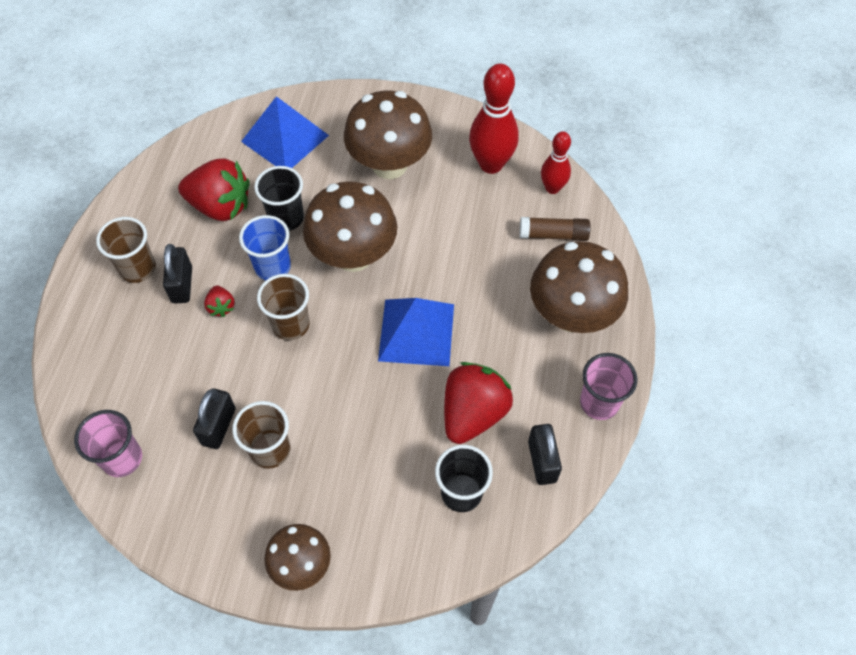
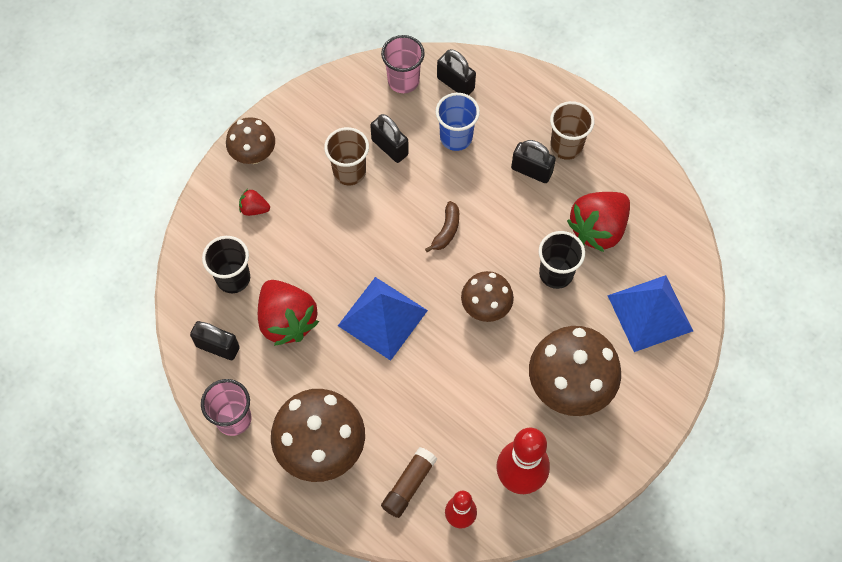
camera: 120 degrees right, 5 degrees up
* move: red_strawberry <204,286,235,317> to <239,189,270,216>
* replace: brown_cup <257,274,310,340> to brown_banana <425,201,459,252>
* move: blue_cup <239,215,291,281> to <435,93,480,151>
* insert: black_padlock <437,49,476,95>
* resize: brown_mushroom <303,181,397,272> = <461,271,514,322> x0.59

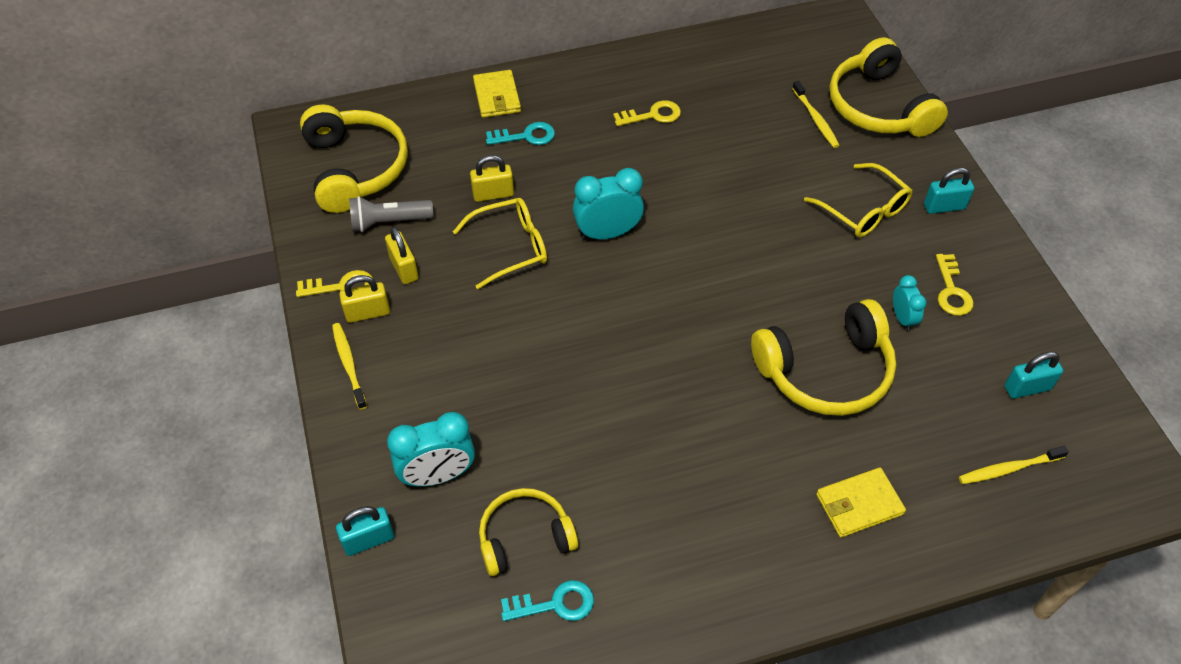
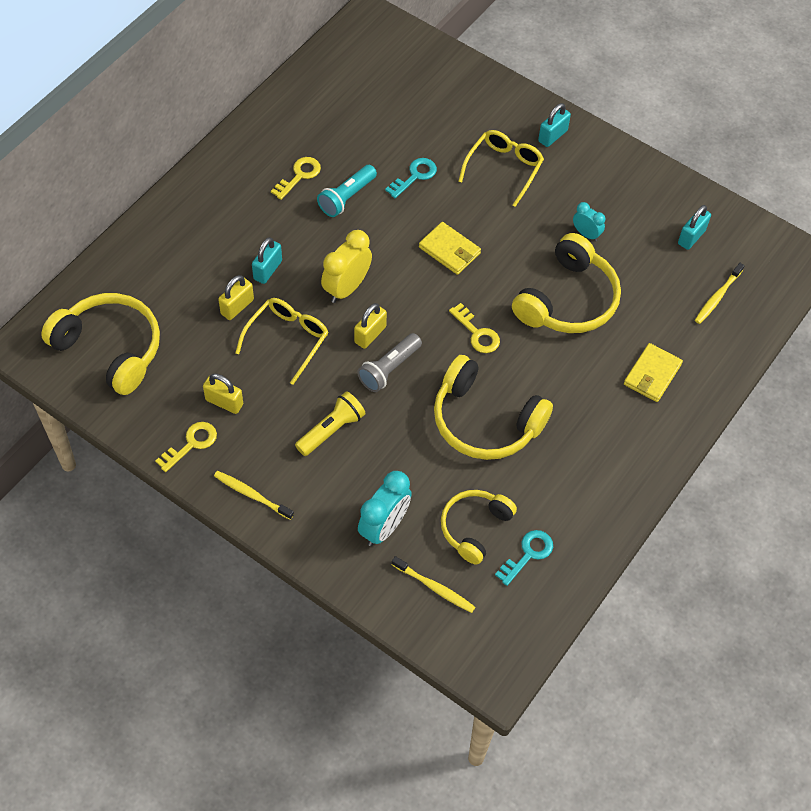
camera: 40 degrees left, 5 degrees up
* move: turquoise_padlock <336,506,394,556> to <252,237,282,284>
* insert: yellow_flashlight <295,391,366,456>
* insert: turquoise_flashlight <317,165,377,217>
* recolor: turquoise_clock <573,168,644,240> to yellow_clock <321,230,372,303>
* move: yellow_padlock <339,275,390,323> to <354,303,387,349>
* move: grey_flashlight <349,196,433,232> to <357,333,422,392>
* move: turquoise_key <486,122,555,145> to <385,158,437,198>
* move: yellow_toothbrush <792,81,840,148> to <392,556,475,613>
* move: yellow_wallet <473,70,521,118> to <419,222,481,275>
* move: yellow_headphones <829,37,948,137> to <434,355,553,460>
* move: yellow_key <936,254,974,316> to <449,303,500,353>
* rotate: yellow_glasses <804,163,913,237> = <458,130,544,207> 75 degrees counterclockwise

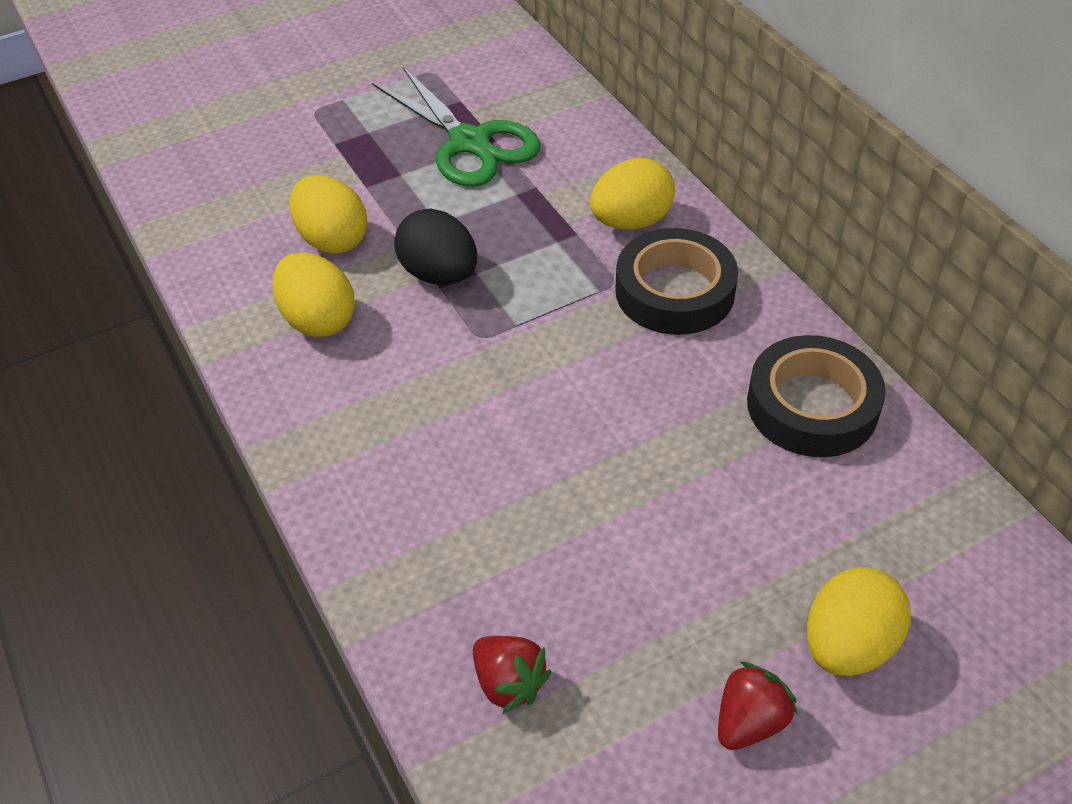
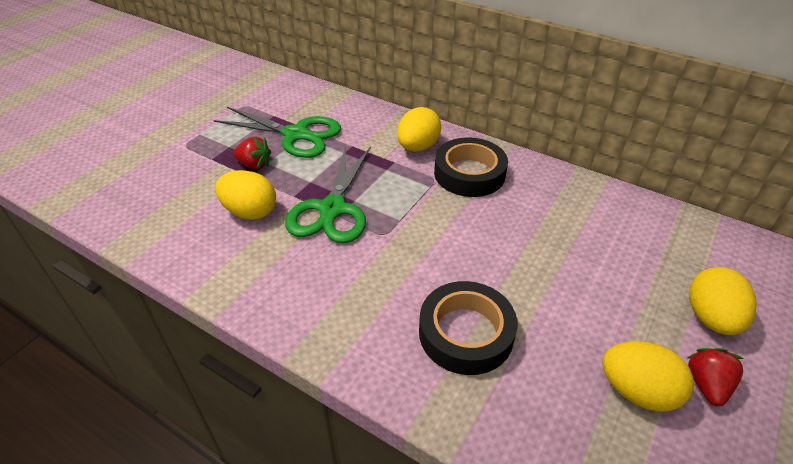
camera: 30 degrees left, 5 degrees down
* move: red_strawberry <473,636,552,714> to <233,136,271,169>
* replace: black_egg <394,209,477,285> to green_scissors <285,146,371,243>
* move: black_tape <747,335,886,457> to <419,281,517,375>
* move: yellow_egg <272,252,355,337> to <602,341,694,412>

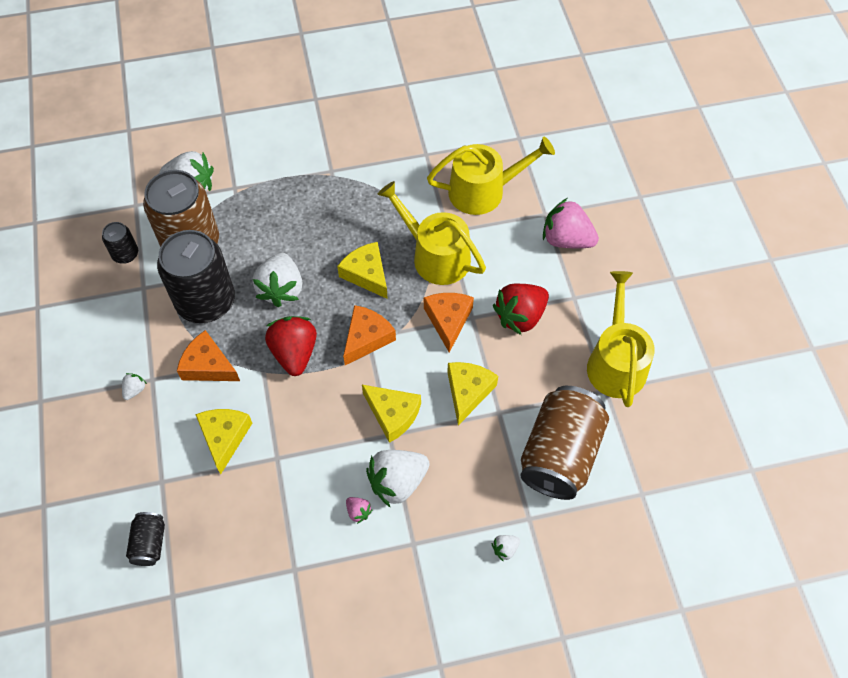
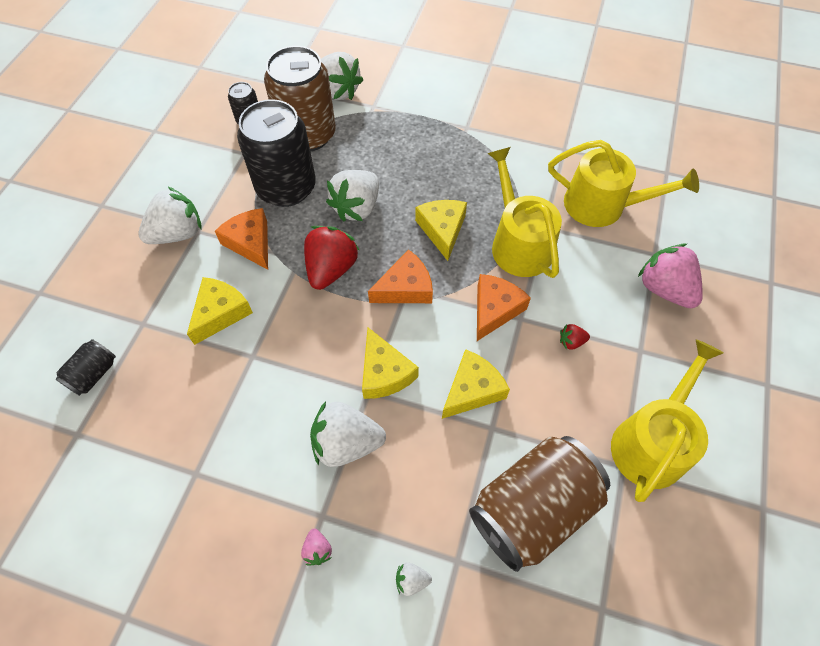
camera: 30 degrees right, 0 degrees up
* resize: white_strawberry <122,373,147,400> = <138,186,202,244> x2.25
* move: pink_strawberry <346,497,373,524> to <301,529,332,565>
* resize: red_strawberry <493,284,549,335> = <560,324,590,350> x0.45

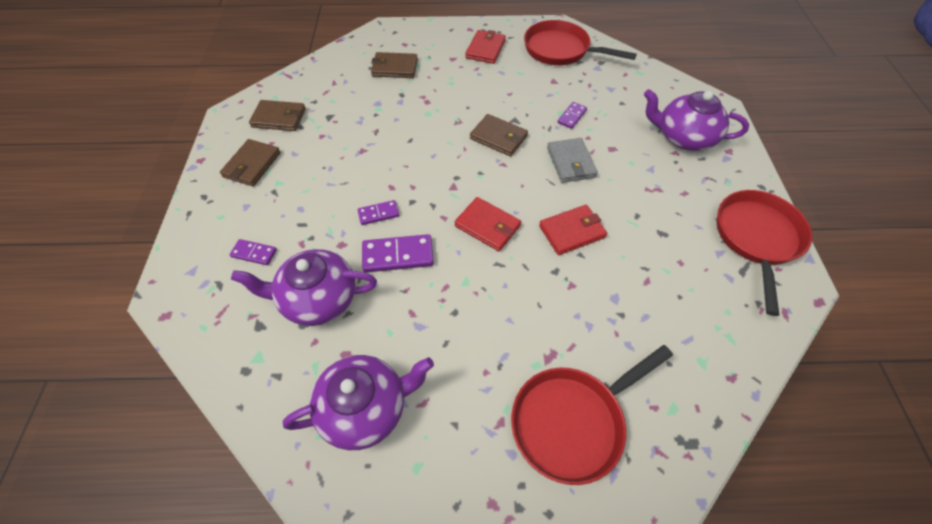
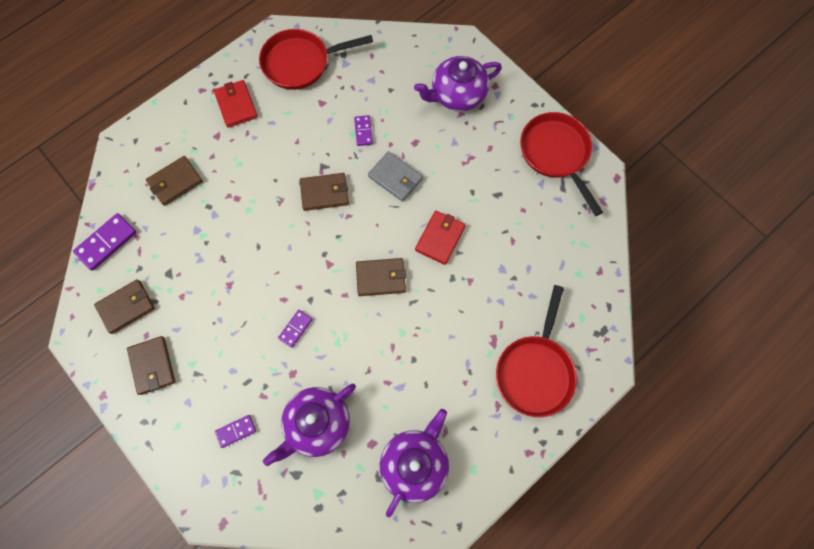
camera: 40 degrees left, 15 degrees up
* move: purple_domino <362,234,434,273> to <73,213,137,271>
* recolor: red_wallet <455,197,521,251> to brown_wallet <356,258,406,296>

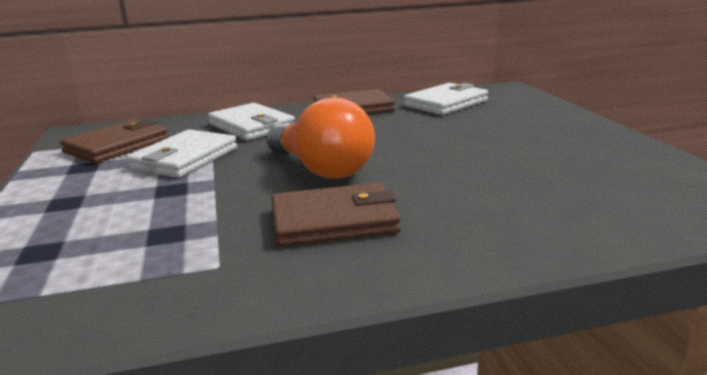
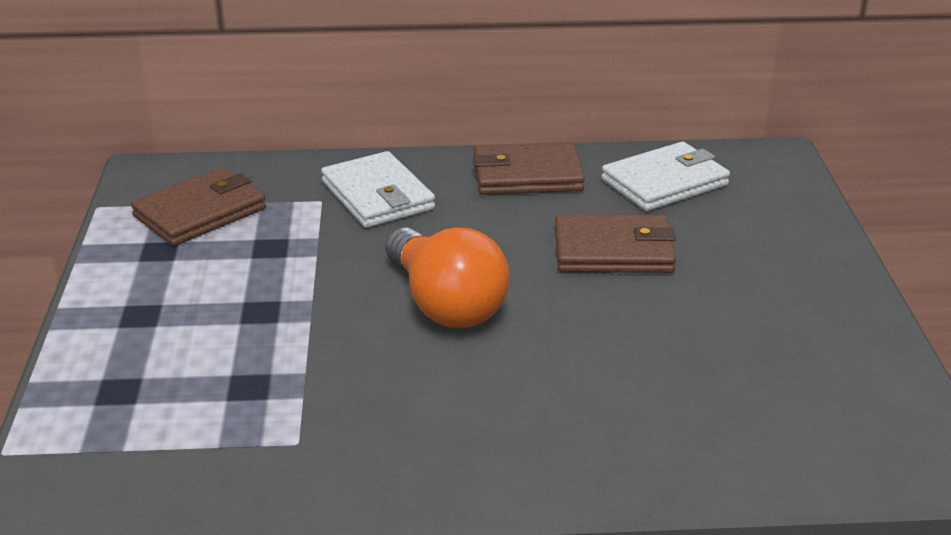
camera: 10 degrees right, 10 degrees up
* move: brown_wallet <271,183,401,247> to <555,214,676,273>
* delete: white_wallet <127,129,237,178>

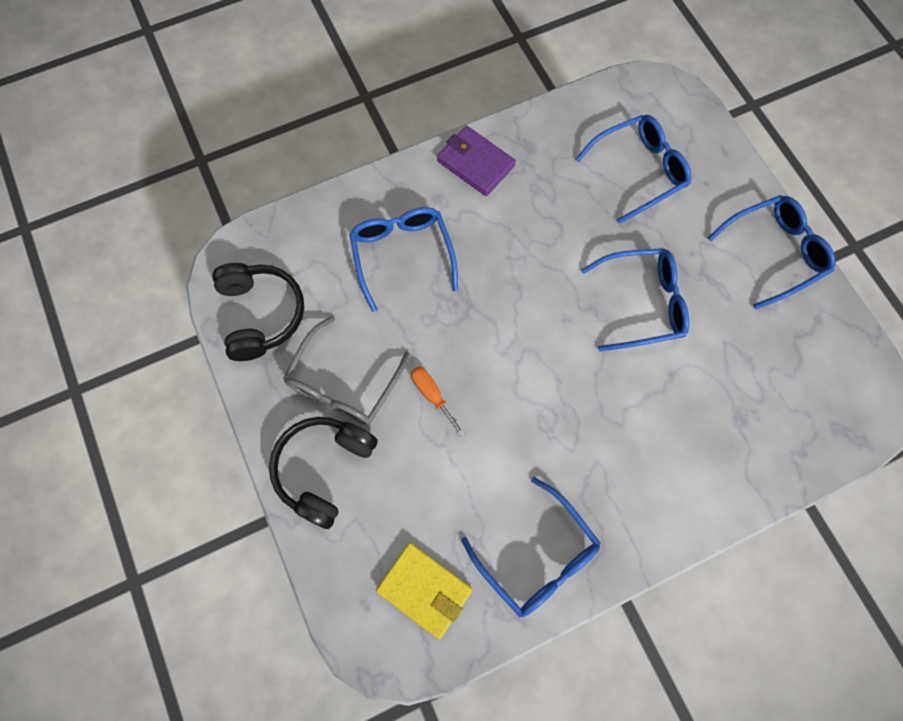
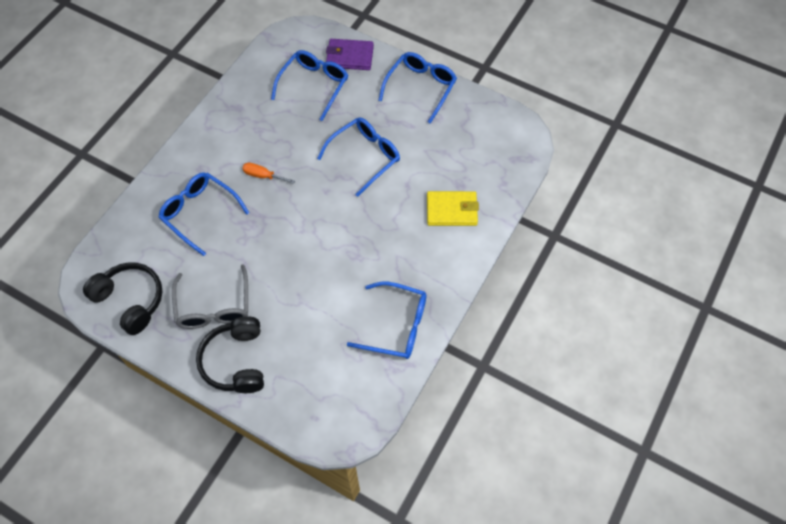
camera: 35 degrees left, 10 degrees down
* move: orange_screwdriver <411,366,465,436> to <242,162,295,184>
* move: purple_wallet <437,126,516,196> to <326,39,374,70>
* move: yellow_wallet <376,543,473,639> to <427,191,479,226>

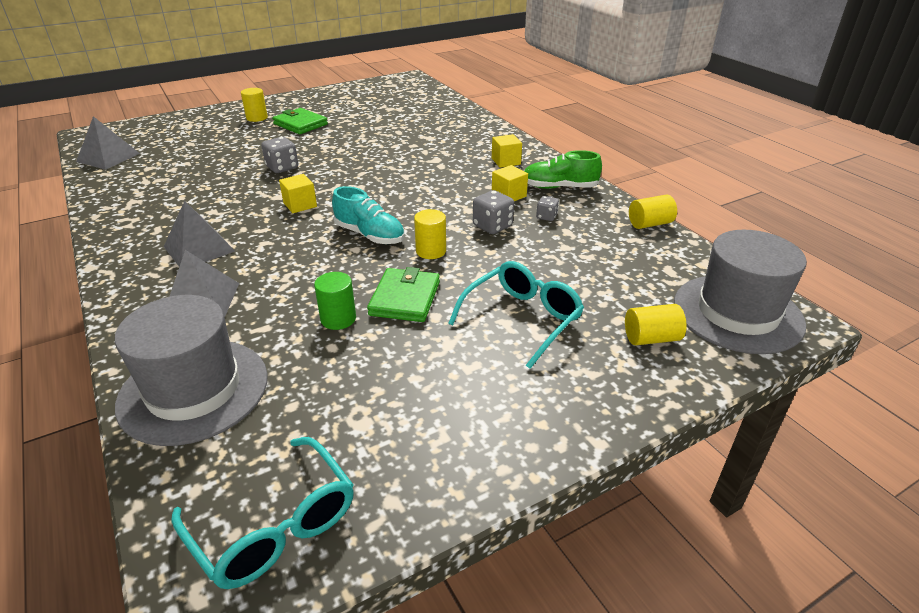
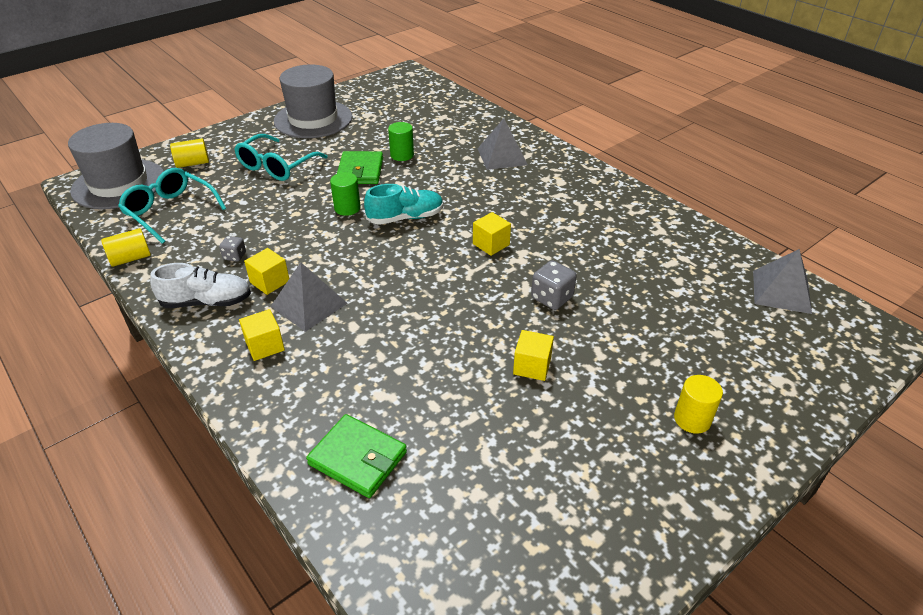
camera: 170 degrees right, 5 degrees up
* move: turquoise_glasses <172,437,354,589> to <118,168,226,244>
* recolor: green_shoe <524,150,602,189> to white_shoe <150,263,251,308>
* move: grey_pyramid <164,201,235,267> to <271,262,348,332>
* move: grey_hat <115,295,268,446> to <274,65,352,138>
* move: green_wallet <272,108,328,134> to <306,414,407,498>
* recolor: yellow_cylinder <414,209,446,259> to green_cylinder <330,172,361,216>
* rotate: turquoise_shoe <332,186,404,244> = <364,184,444,225> 135 degrees clockwise
* insert: yellow_cube <513,330,554,381>
* delete: grey_dice <473,190,514,234>

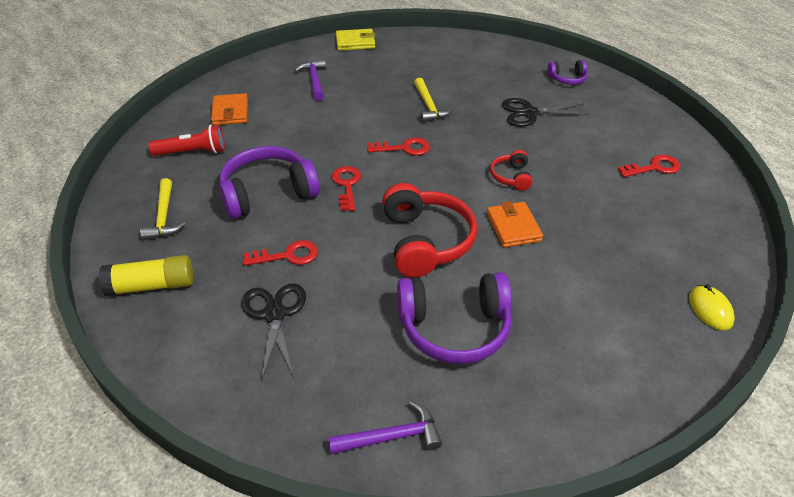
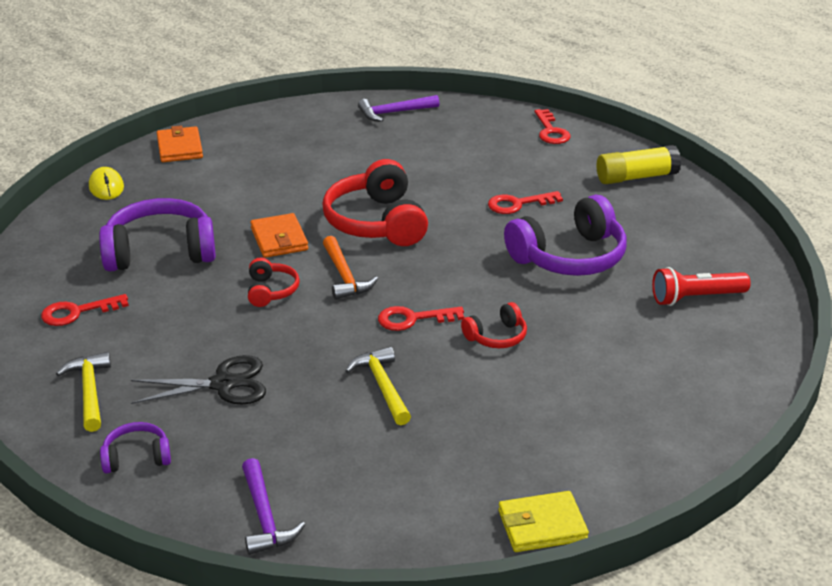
camera: 175 degrees right, 10 degrees down
* move: yellow_hammer <140,178,185,240> to <56,352,111,432>
* move: purple_headphones <397,272,512,364> to <99,198,216,272>
* move: orange_wallet <211,93,248,125> to <157,125,203,162>
* move: purple_hammer <294,59,326,101> to <242,458,305,555>
* insert: orange_hammer <323,236,378,300>
* insert: red_headphones <461,302,527,348>
* move: red_key <332,166,361,211> to <535,109,570,144>
* delete: black_scissors <242,283,306,381>

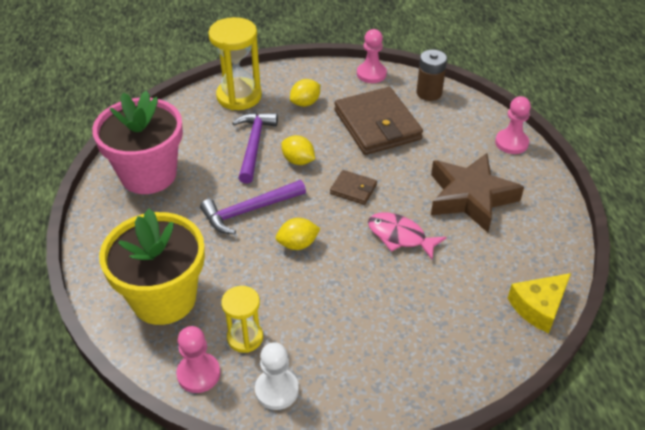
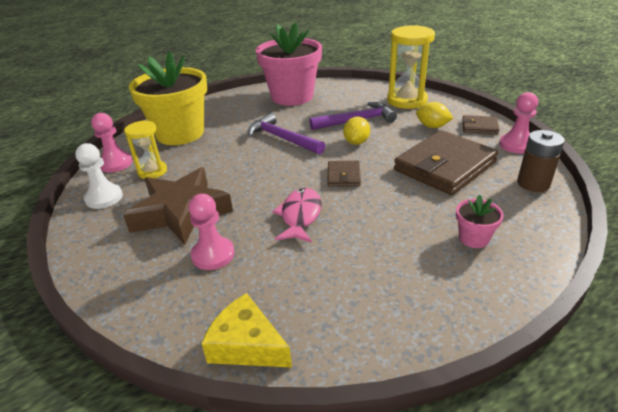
camera: 70 degrees right, 10 degrees down
* move: brown_star <431,153,524,233> to <123,167,233,245>
* move: pink_pawn <495,96,531,154> to <188,194,234,270>
* insert: pink_flower_pot <456,194,504,248>
* insert: brown_wallet <462,115,500,134>
* delete: yellow_lemon <276,218,321,250>

